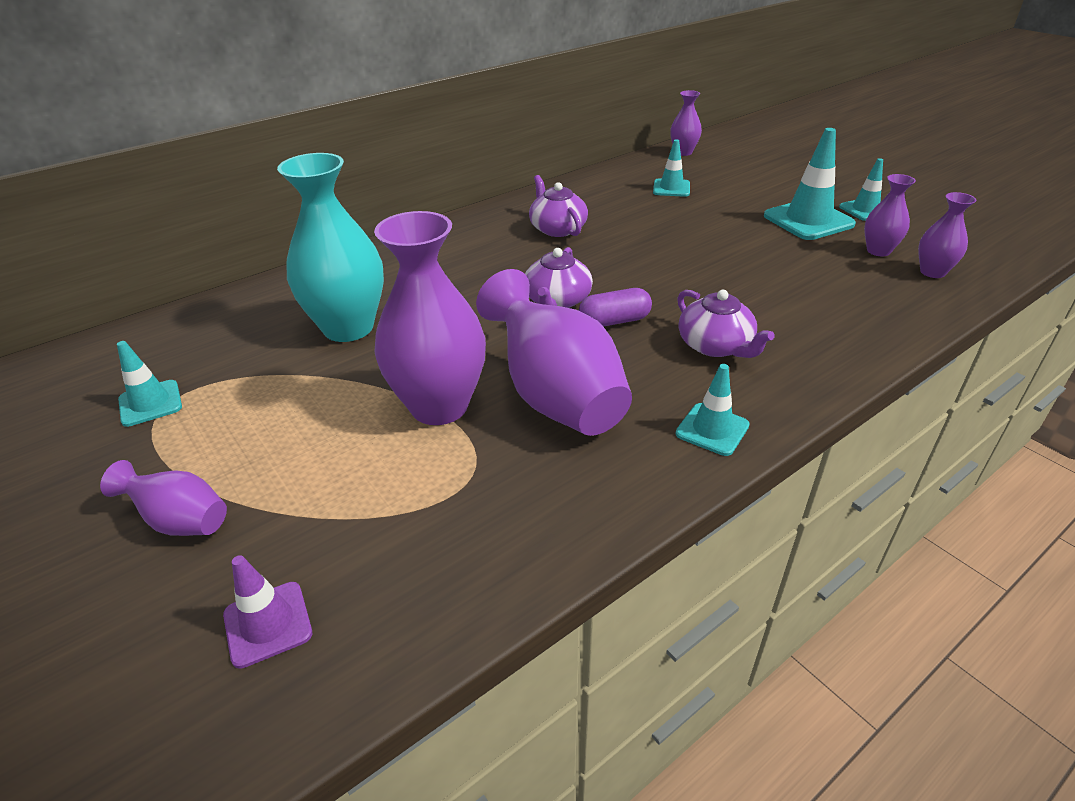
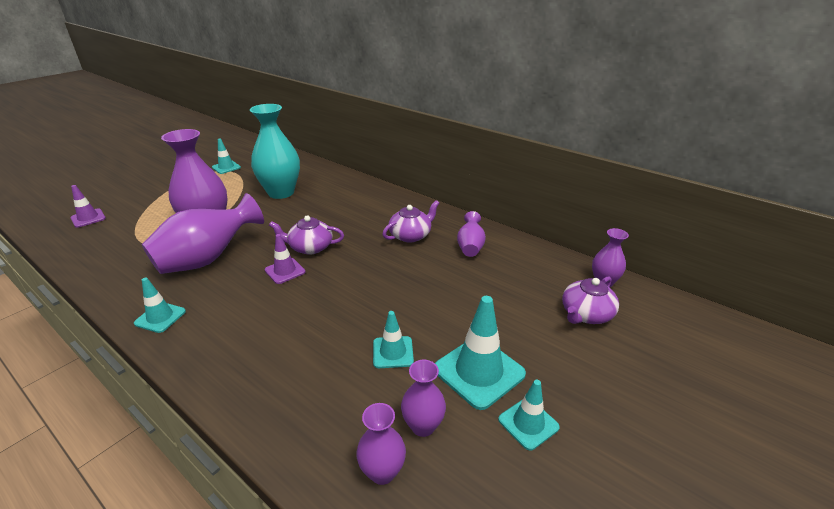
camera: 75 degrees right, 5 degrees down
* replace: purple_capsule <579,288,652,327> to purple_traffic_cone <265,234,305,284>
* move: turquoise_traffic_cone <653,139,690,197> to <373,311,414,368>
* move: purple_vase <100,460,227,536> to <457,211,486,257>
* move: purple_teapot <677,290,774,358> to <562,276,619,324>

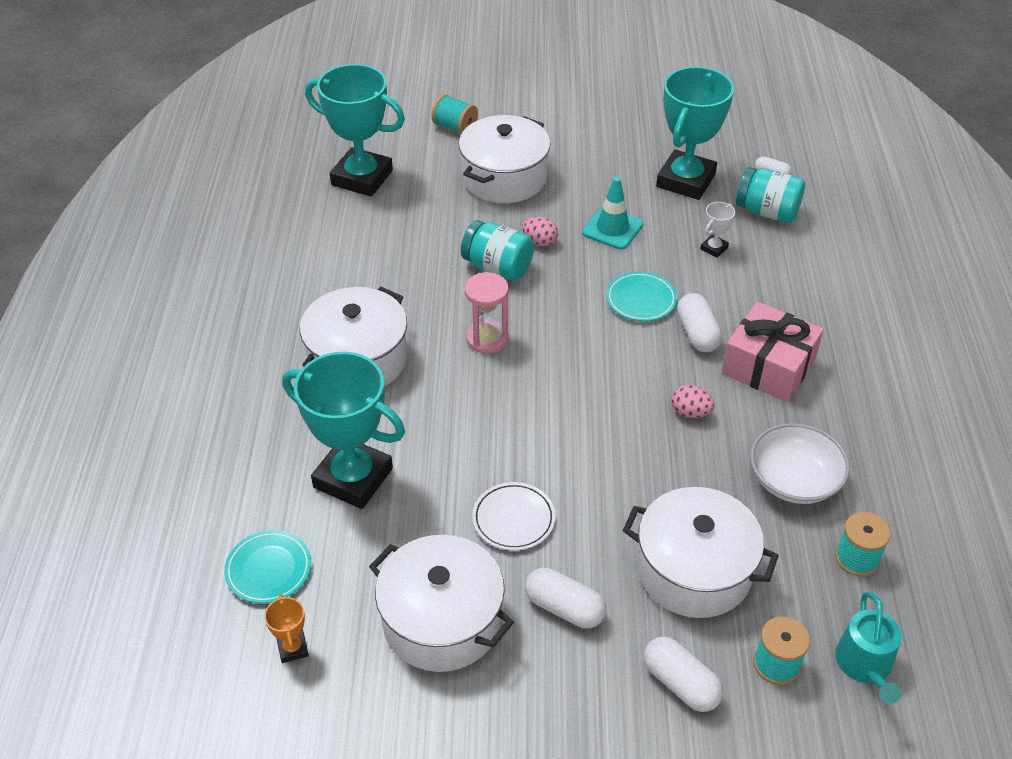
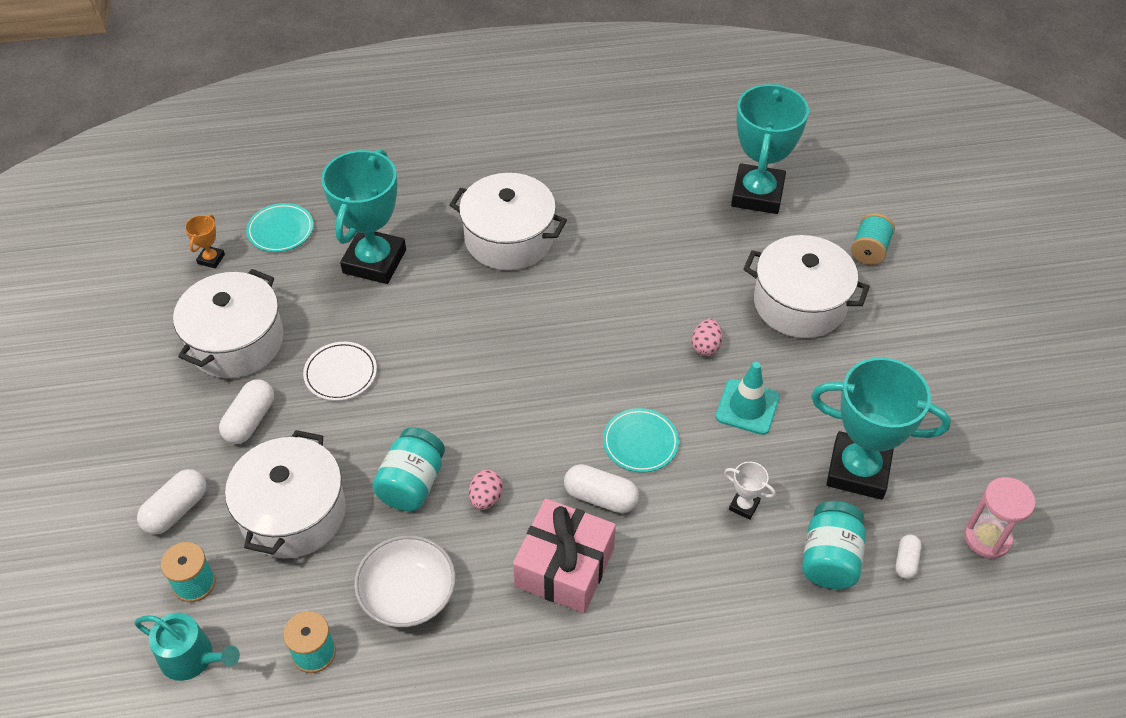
camera: 80 degrees right, 5 degrees up
* rotate: turquoise_watering_can <835,592,902,704> = <134,613,240,681> 150 degrees counterclockwise
* rotate: orange_trophy <264,594,309,663> = <185,214,225,268> 45 degrees counterclockwise
* move: turquoise_jar <461,220,534,281> to <372,427,445,511>
* rotate: white_capsule <677,293,722,352> = <564,464,639,513> 45 degrees clockwise
* move: pink_hourglass <465,272,509,354> to <964,477,1036,559>

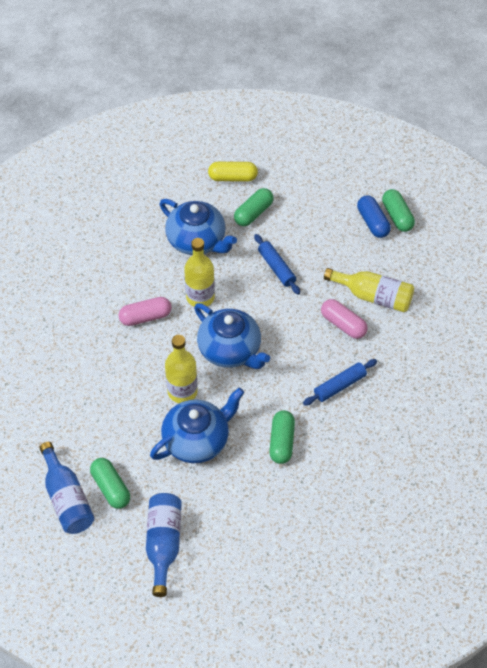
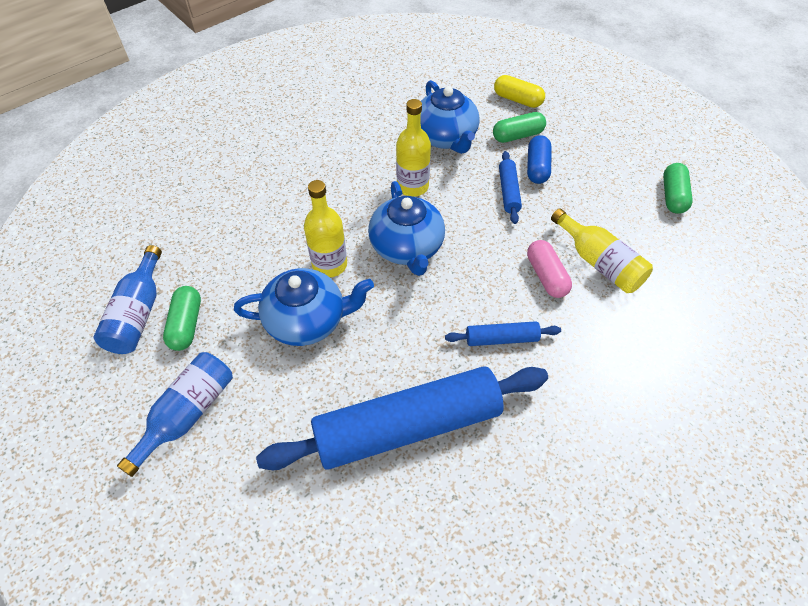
camera: 30 degrees right, 0 degrees up
* insert: blue_rolling_pin <256,366,548,470>
* move: blue_capsule <357,196,391,238> to <527,135,551,184>
* delete: pink_capsule <119,297,172,326>
* delete: green_capsule <269,410,295,464>

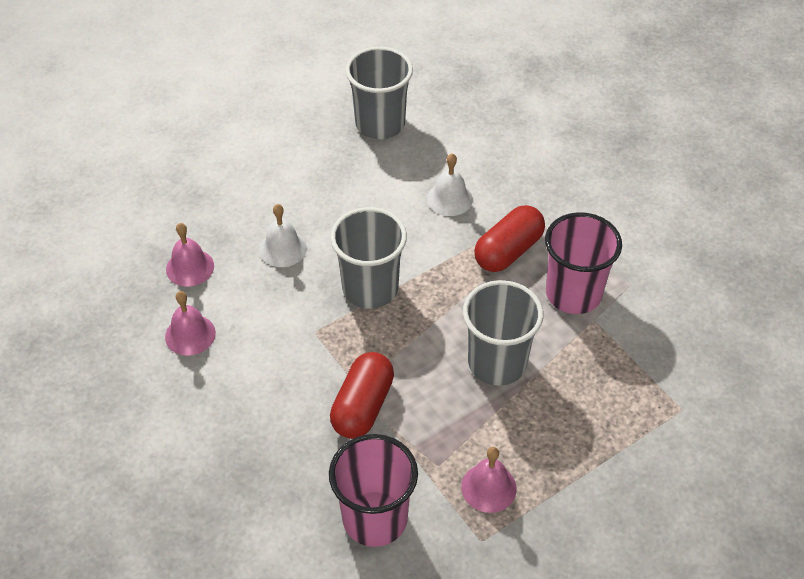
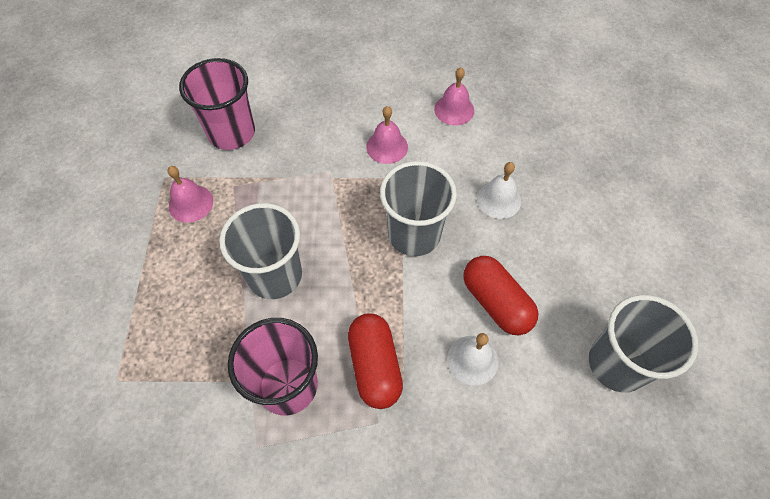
camera: 125 degrees right, 10 degrees up
* move: pink_bell <166,223,214,287> to <366,106,408,164>
* move: red_capsule <330,352,394,439> to <463,256,538,336>

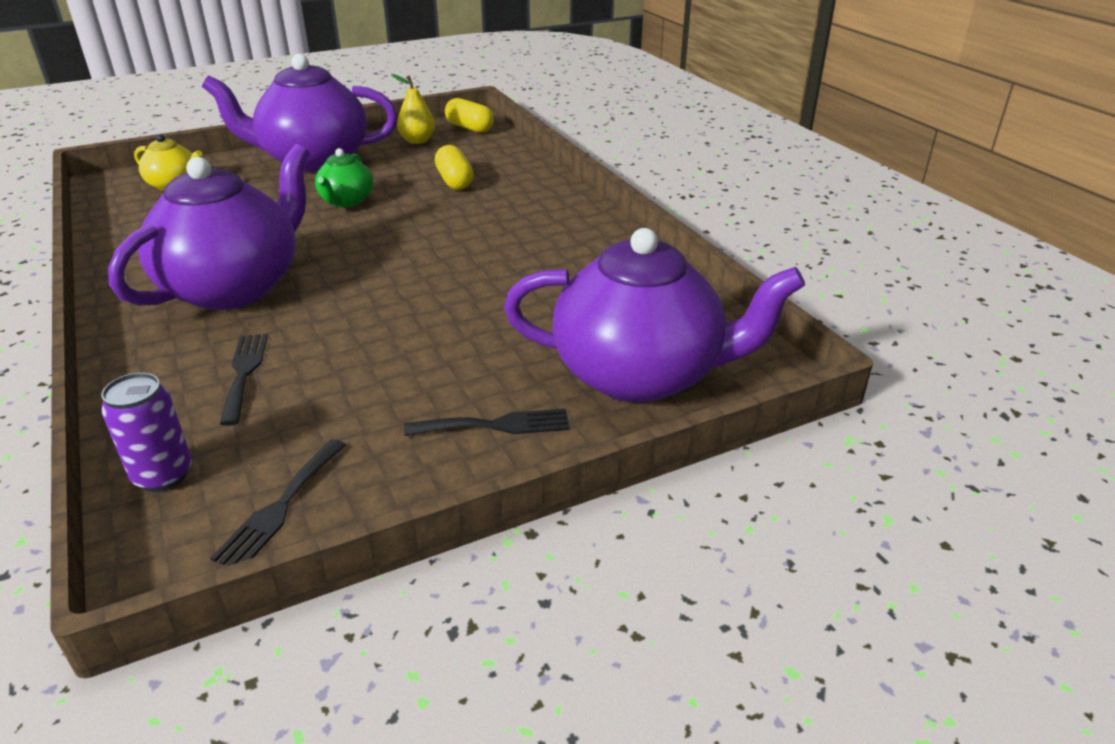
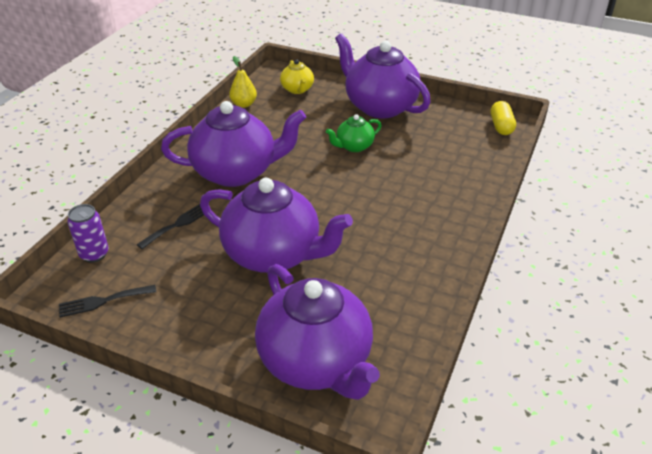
camera: 50 degrees right, 5 degrees up
* insert: purple_teapot <200,178,353,273>
* move: yellow_pear <391,74,435,144> to <229,56,257,108>
* delete: black_fork <404,409,570,436>
* delete: yellow_capsule <435,145,474,190>

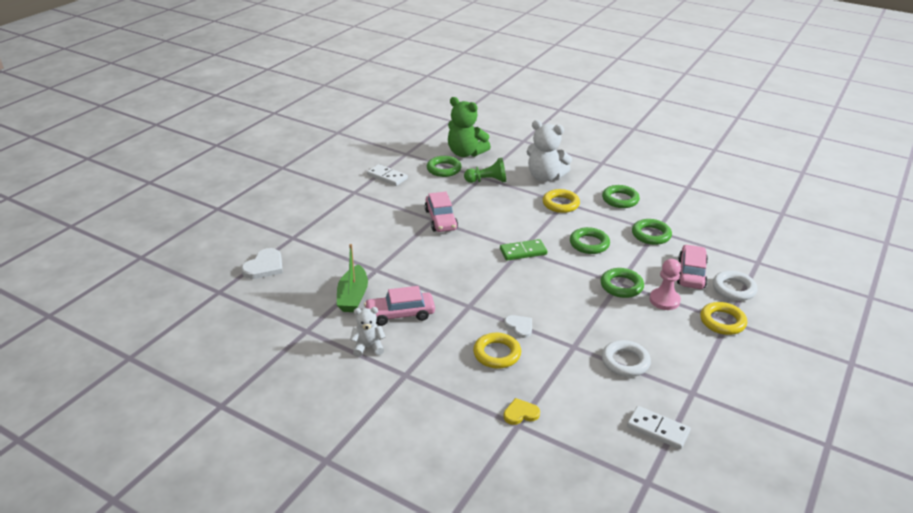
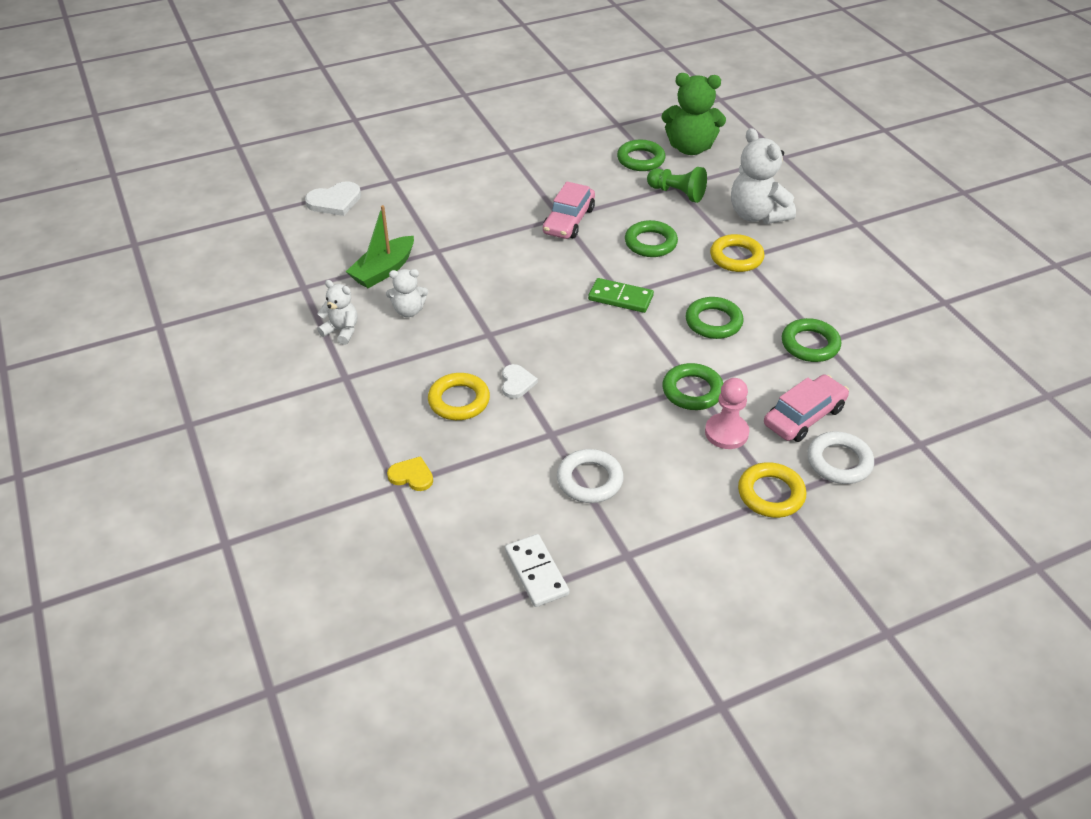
camera: 35 degrees right, 10 degrees up
* replace: pink_car <364,286,435,326> to white_teddy_bear <386,269,428,317>
* move: green_ring <602,185,640,208> to <625,220,678,257>
* rotate: green_teddy_bear <448,97,491,157> = <662,73,726,155> 60 degrees counterclockwise
* delete: white_domino <367,164,408,186>

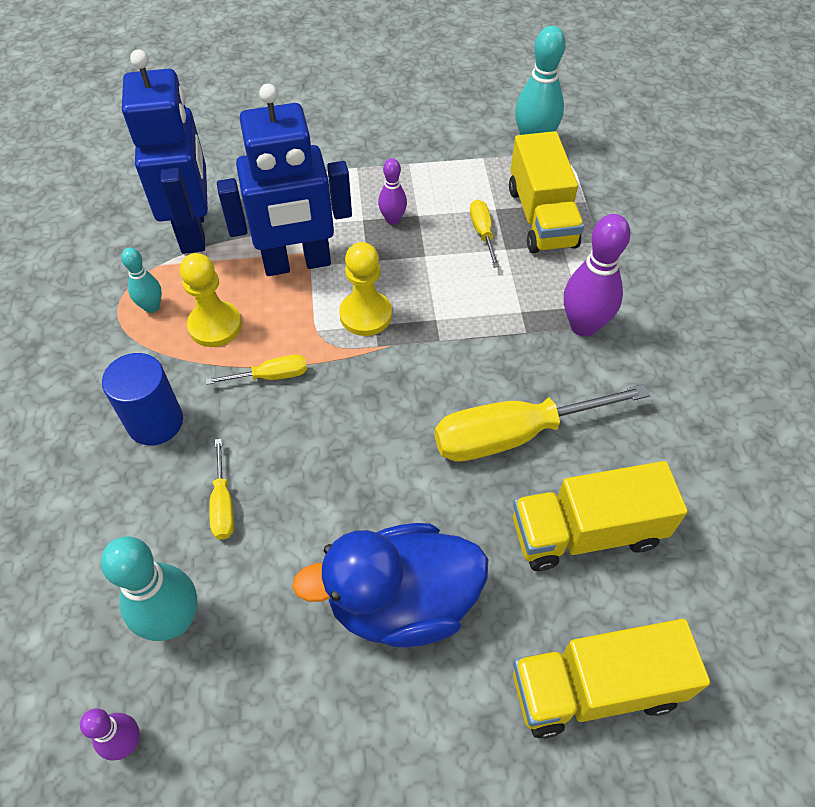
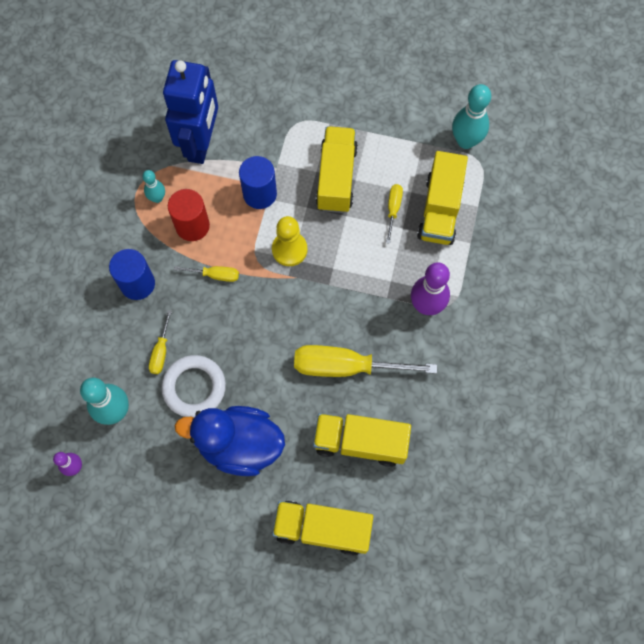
camera: 20 degrees right, 15 degrees up
* insert: white_ring <161,355,226,417>
* replace: yellow_pawn <180,253,242,347> to red_cylinder <168,189,210,241>
* replace: blue_robot <217,84,352,276> to blue_cylinder <239,156,277,209>
* replace: purple_bowling_pin <378,158,407,225> to yellow_truck <316,126,358,213>

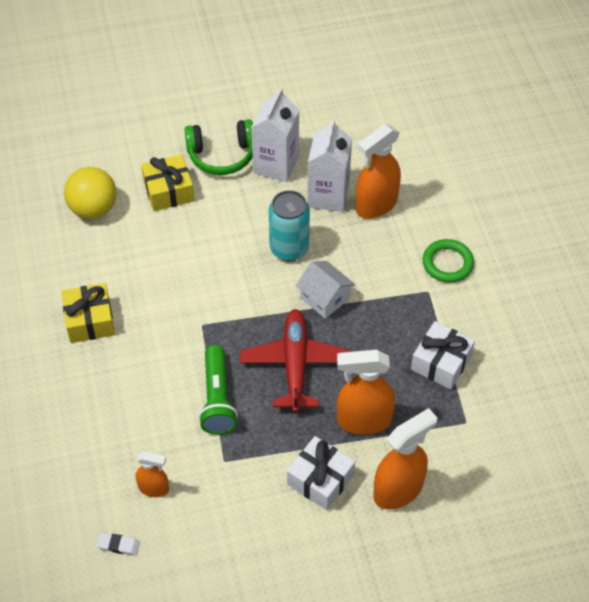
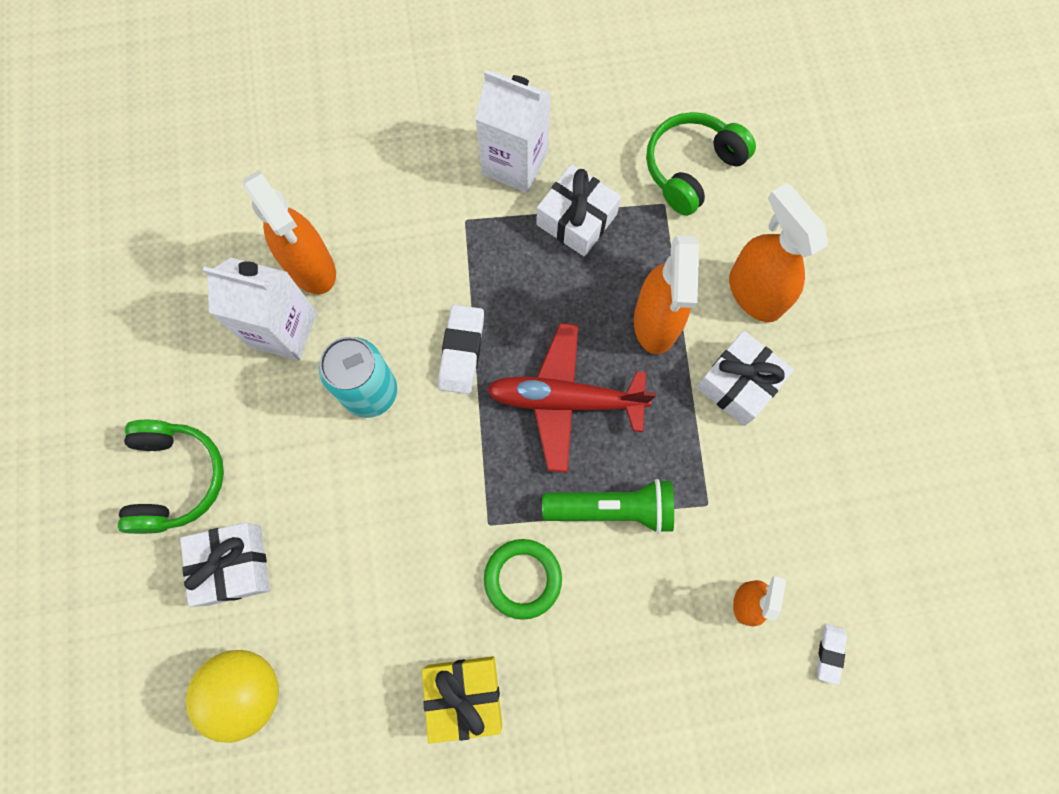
camera: 85 degrees left, 20 degrees up
* recolor: yellow_gift <141,155,194,211> to white_gift <180,522,270,607>
* replace: white_house <296,261,355,319> to white_eraser <438,305,484,394>
* move: white_carton <251,87,299,182> to <475,70,551,193>
* move: green_ring <423,239,474,283> to <484,539,562,620>
* insert: green_headphones <646,112,756,216>

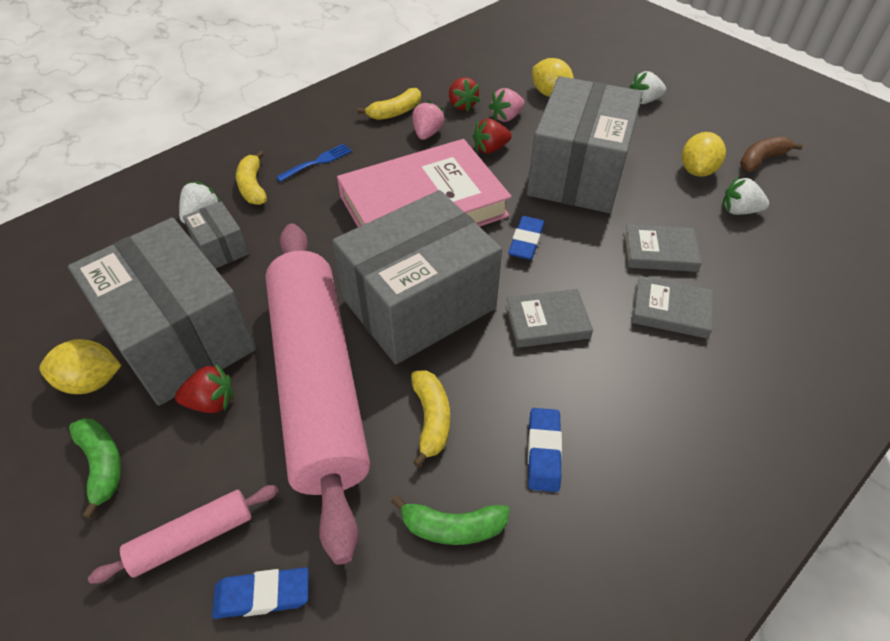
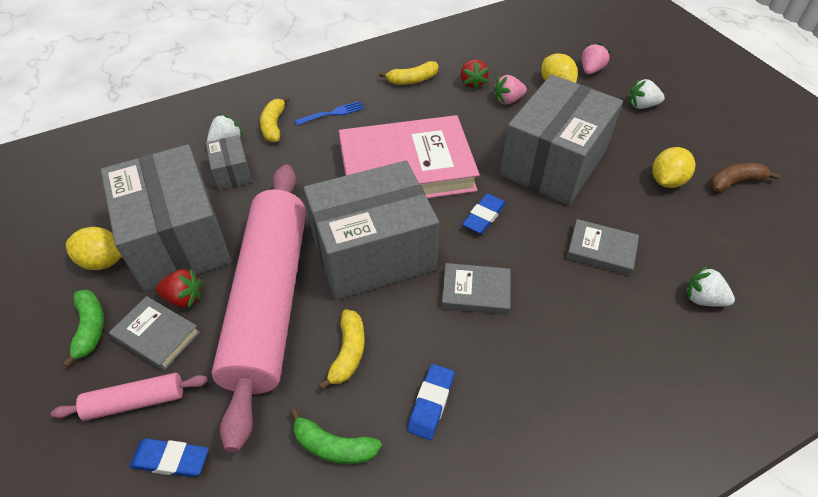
camera: 15 degrees right, 0 degrees up
* move: grey_book <631,276,713,338> to <109,296,200,371>
* move: pink_strawberry <412,100,445,140> to <582,43,611,75>
* move: white_strawberry <722,176,769,215> to <686,266,735,307>
* delete: red_strawberry <473,119,512,154>

